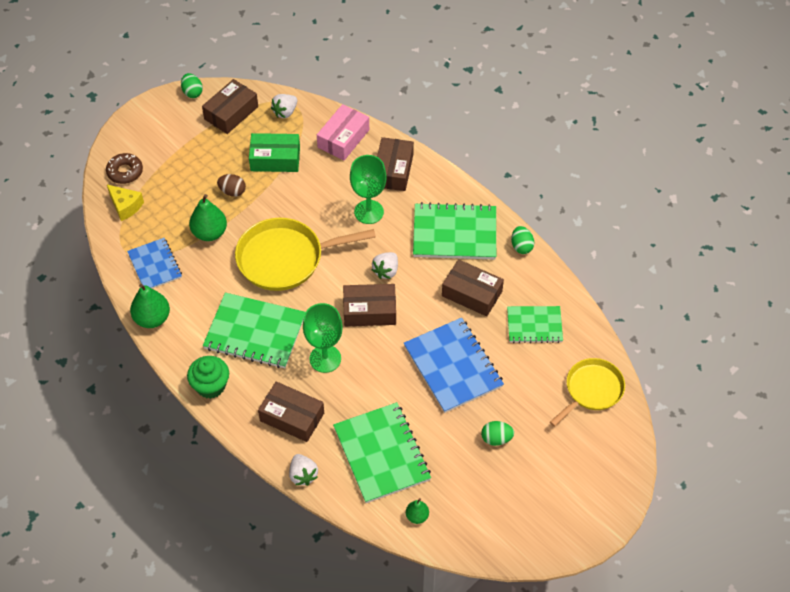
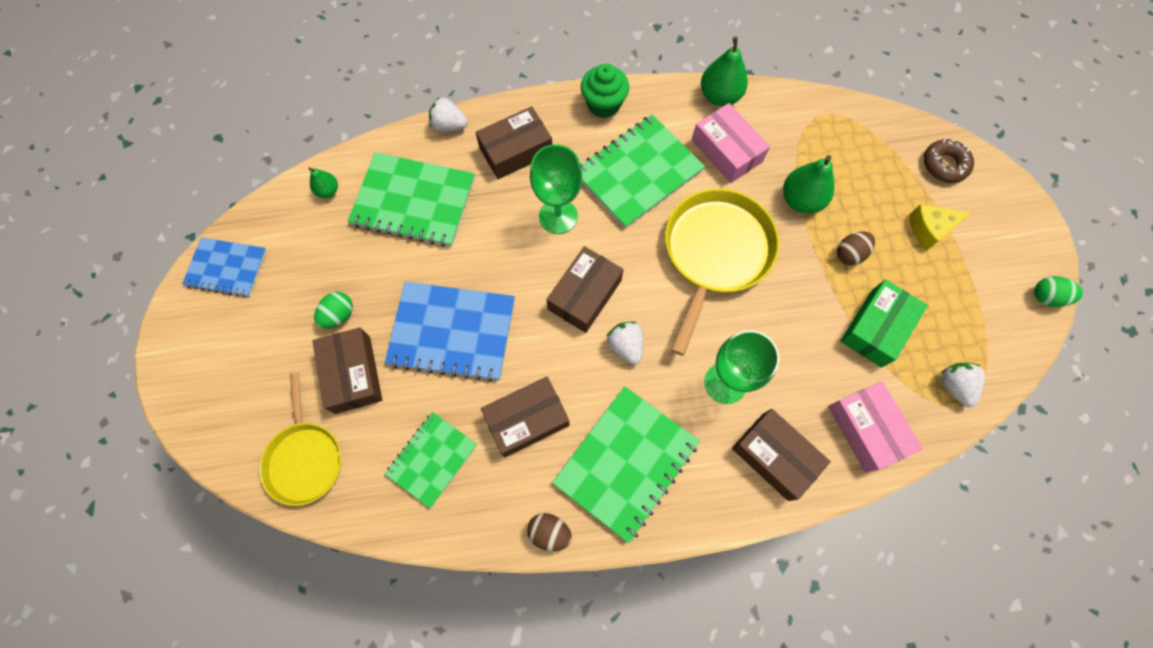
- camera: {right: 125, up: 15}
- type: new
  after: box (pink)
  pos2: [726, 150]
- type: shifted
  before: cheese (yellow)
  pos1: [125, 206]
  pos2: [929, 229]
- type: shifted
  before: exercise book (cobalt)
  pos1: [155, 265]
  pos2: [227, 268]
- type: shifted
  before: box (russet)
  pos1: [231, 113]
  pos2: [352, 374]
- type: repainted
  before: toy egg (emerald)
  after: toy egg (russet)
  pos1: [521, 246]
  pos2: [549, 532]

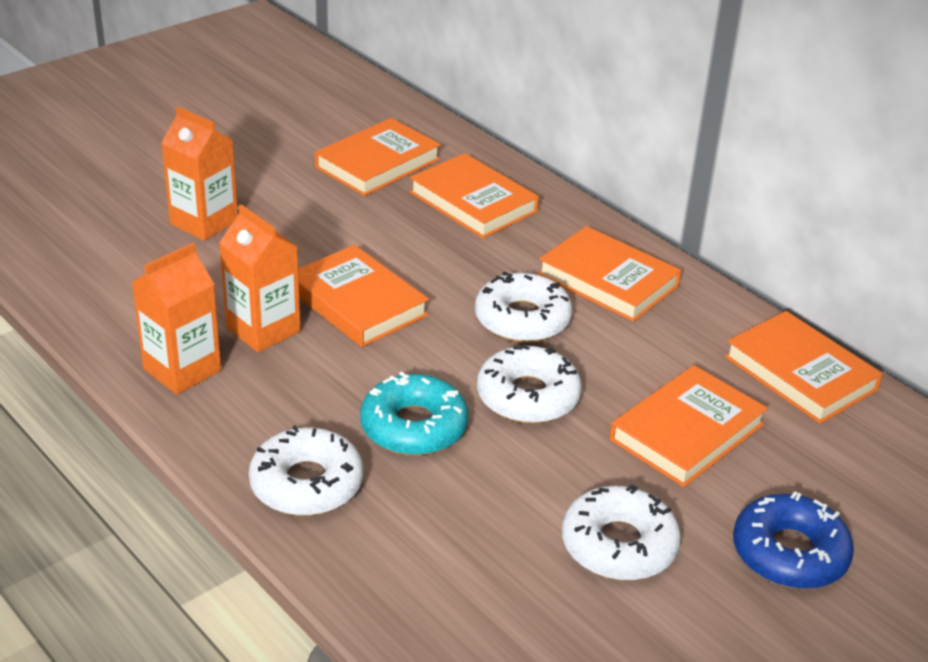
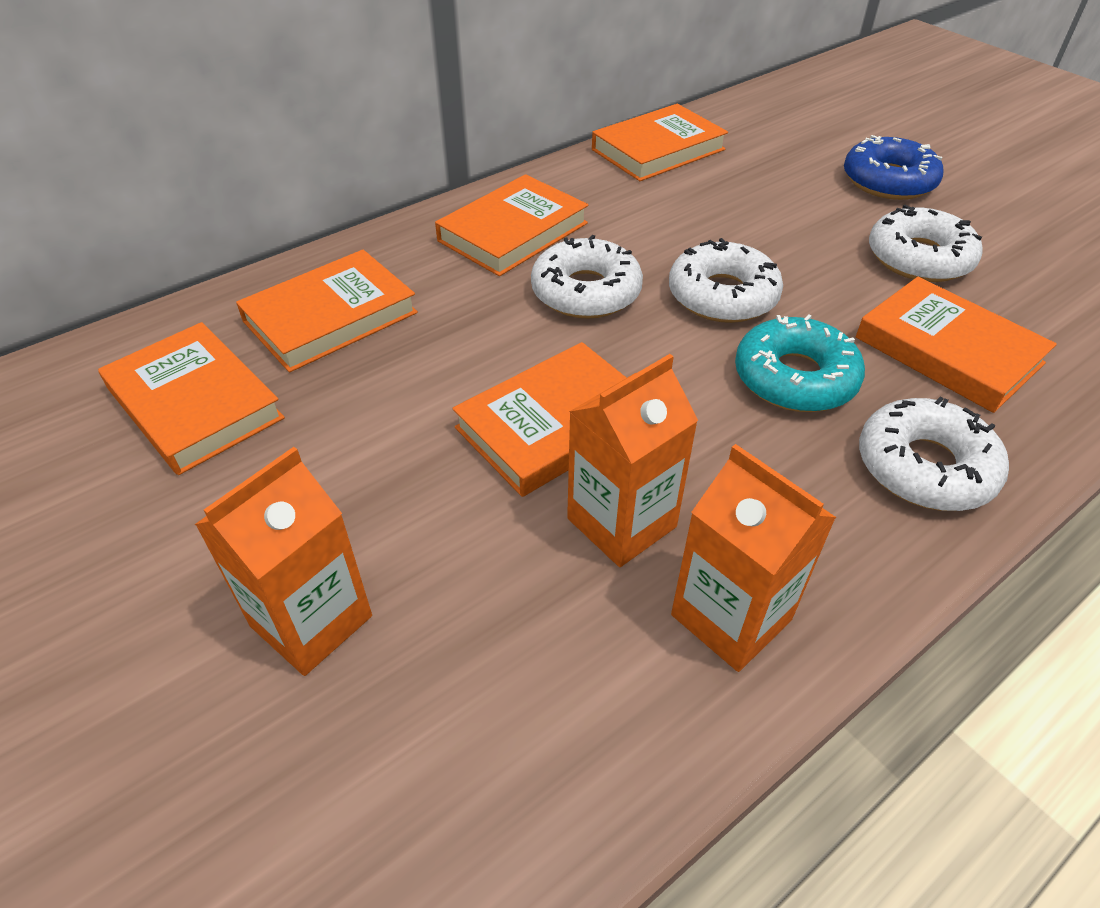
- camera: {right: -85, up: 10}
- type: shifted
  before: hardcover (orange)
  pos1: [687, 432]
  pos2: [948, 350]

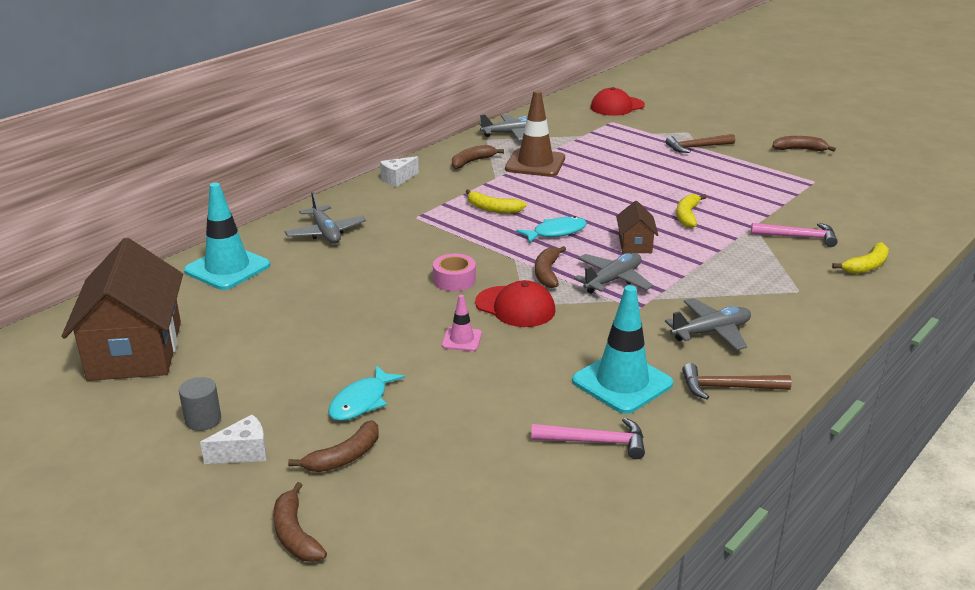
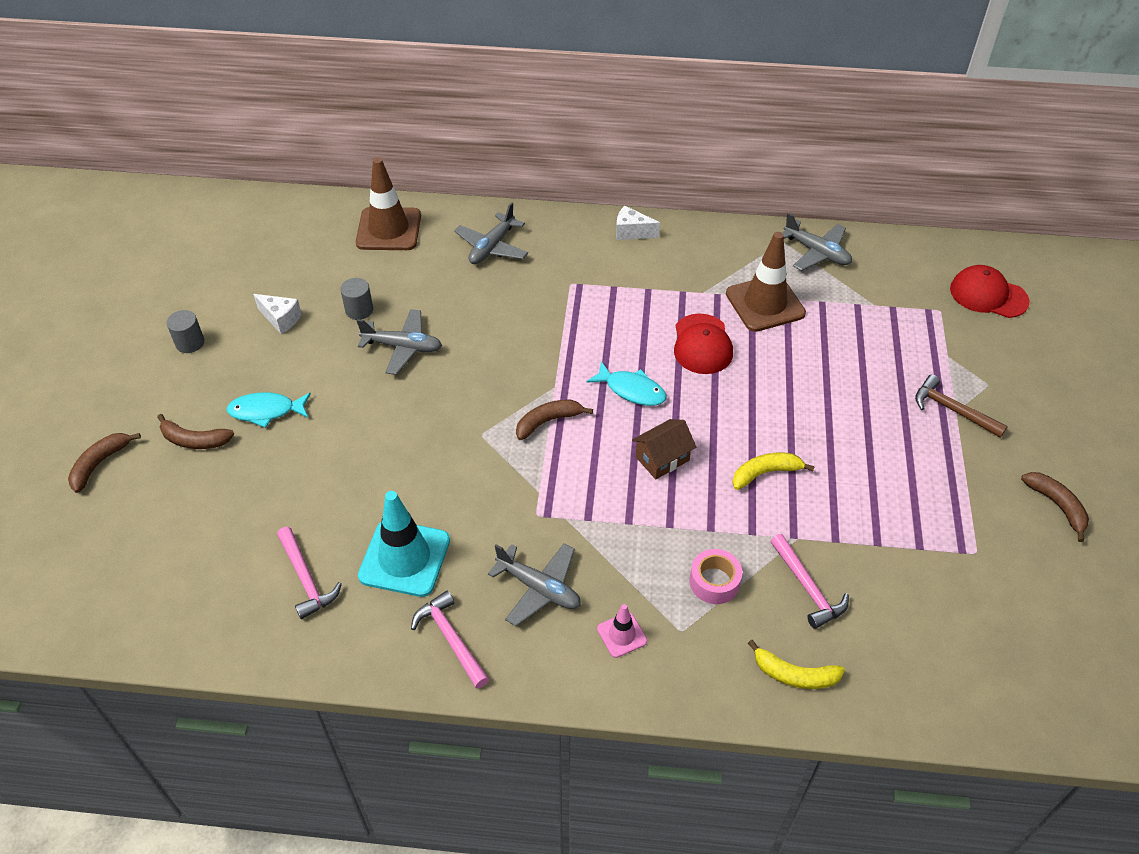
- camera: {right: 55, up: 20}
- type: gone
  before: cottage (russet)
  pos1: [135, 350]
- type: gone
  before: toy banana (russet)
  pos1: [472, 162]
- type: gone
  before: toy banana (yellow)
  pos1: [492, 209]
- type: new
  after: cylinder (ash-grey)
  pos2: [359, 310]
- type: shifted
  before: cheese (white)
  pos1: [243, 453]
  pos2: [281, 319]
- type: shifted
  before: roll of tape (pink)
  pos1: [454, 280]
  pos2: [714, 582]
- type: shifted
  before: traffic cone (pink)
  pos1: [461, 339]
  pos2: [622, 635]
- type: shifted
  before: peaked cap (scarlet)
  pos1: [515, 307]
  pos2: [702, 344]
- type: shifted
  before: aeroplane (ash-grey)
  pos1: [613, 280]
  pos2: [403, 347]
- type: repainted
  before: traffic cone (teal)
  after: traffic cone (russet)
  pos1: [227, 268]
  pos2: [389, 229]
- type: repainted
  before: carpenter's hammer (russet)
  after: carpenter's hammer (pink)
  pos1: [728, 387]
  pos2: [451, 639]

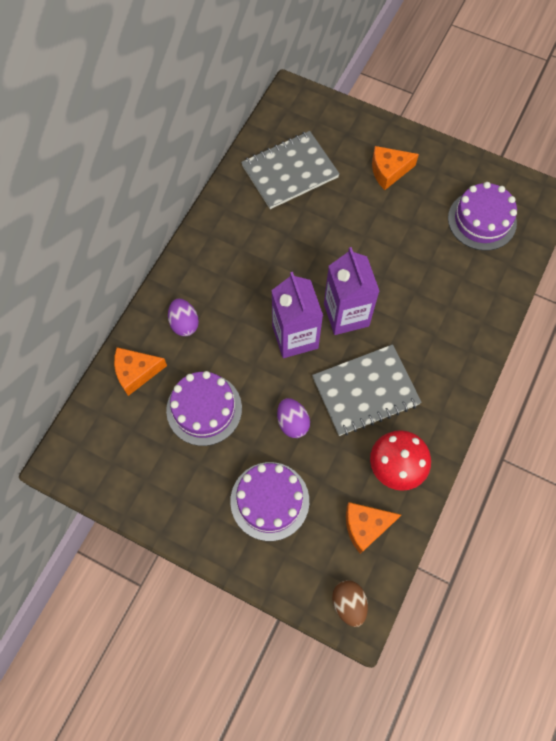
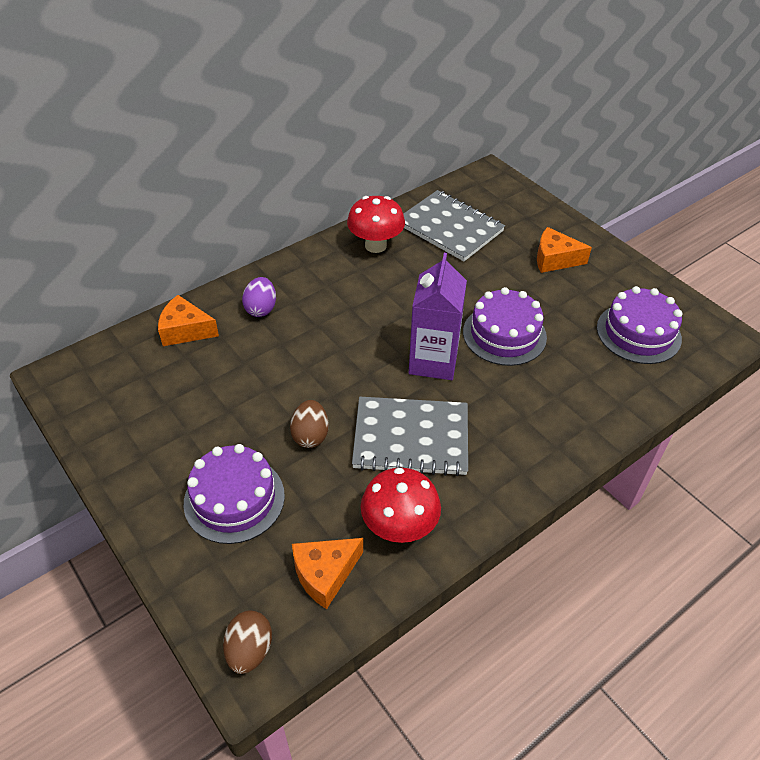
- camera: {right: 25, up: -20}
- type: gone
  before: milk carton (royal purple)
  pos1: [295, 337]
- type: new
  after: mushroom (scarlet)
  pos2: [375, 245]
- type: shifted
  before: gateau (royal purple)
  pos1: [204, 409]
  pos2: [504, 334]
- type: repainted
  before: toy egg (royal purple)
  after: toy egg (russet)
  pos1: [292, 423]
  pos2: [310, 435]
- type: rotated
  before: exercise book (ash-grey)
  pos1: [290, 172]
  pos2: [449, 228]
  turn: 45
- type: rotated
  before: cheese (orange)
  pos1: [365, 526]
  pos2: [325, 574]
  turn: -45

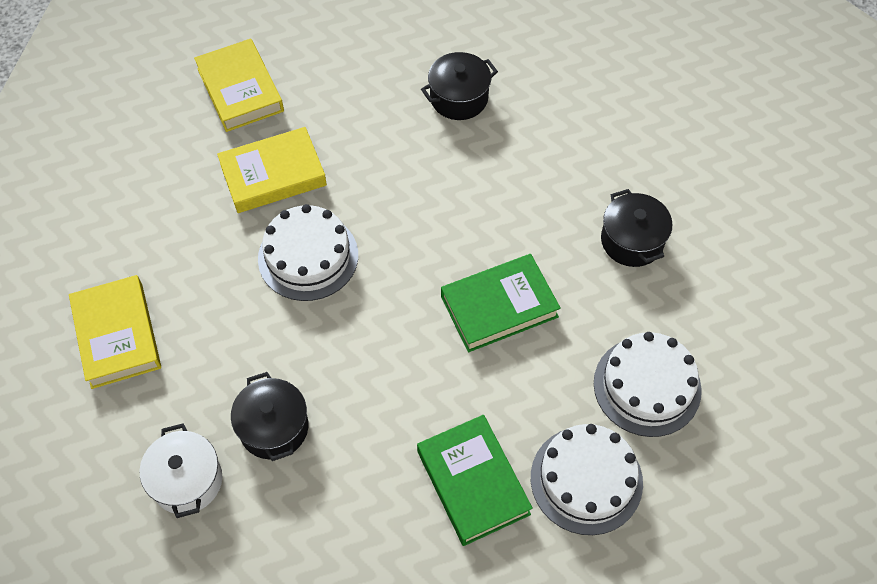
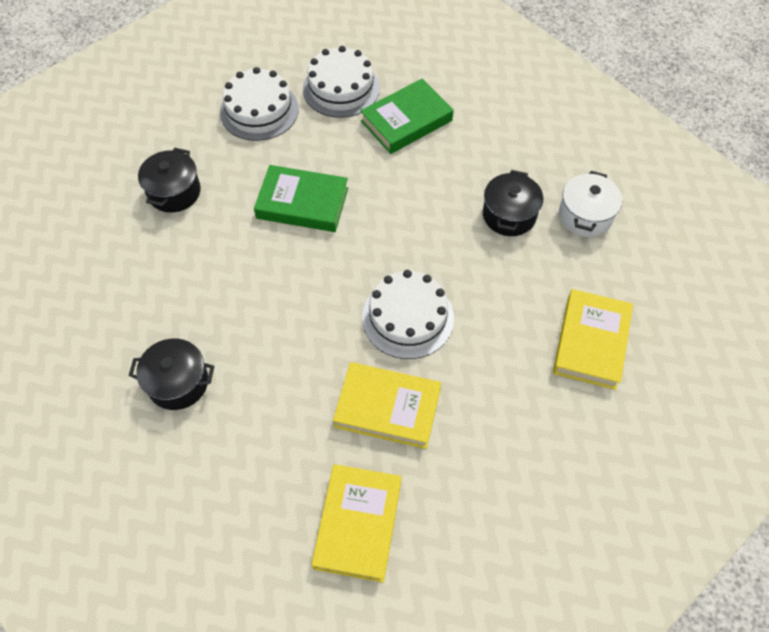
- camera: {right: -145, up: 0}
- type: rotated
  before: hardcover (emerald)
  pos1: [473, 482]
  pos2: [406, 121]
  turn: 45

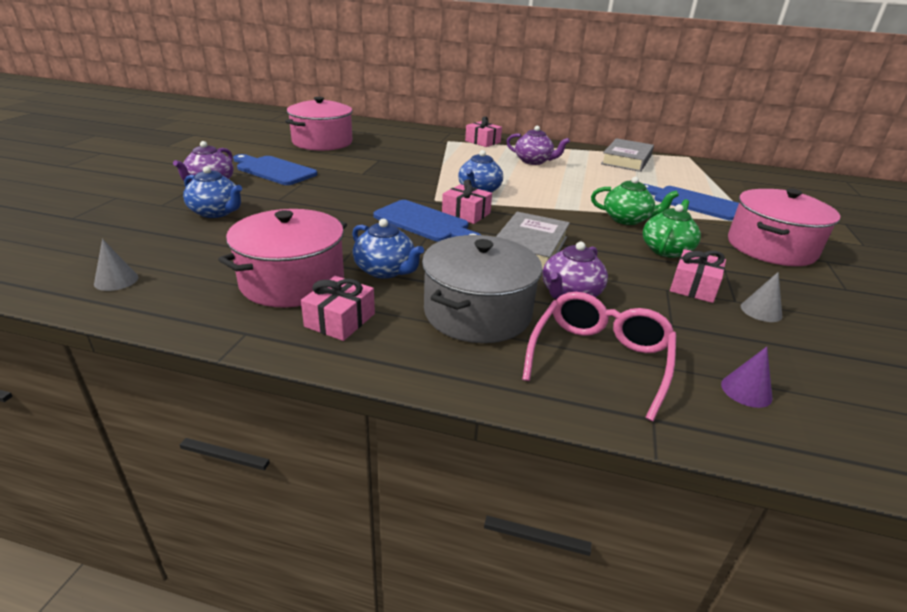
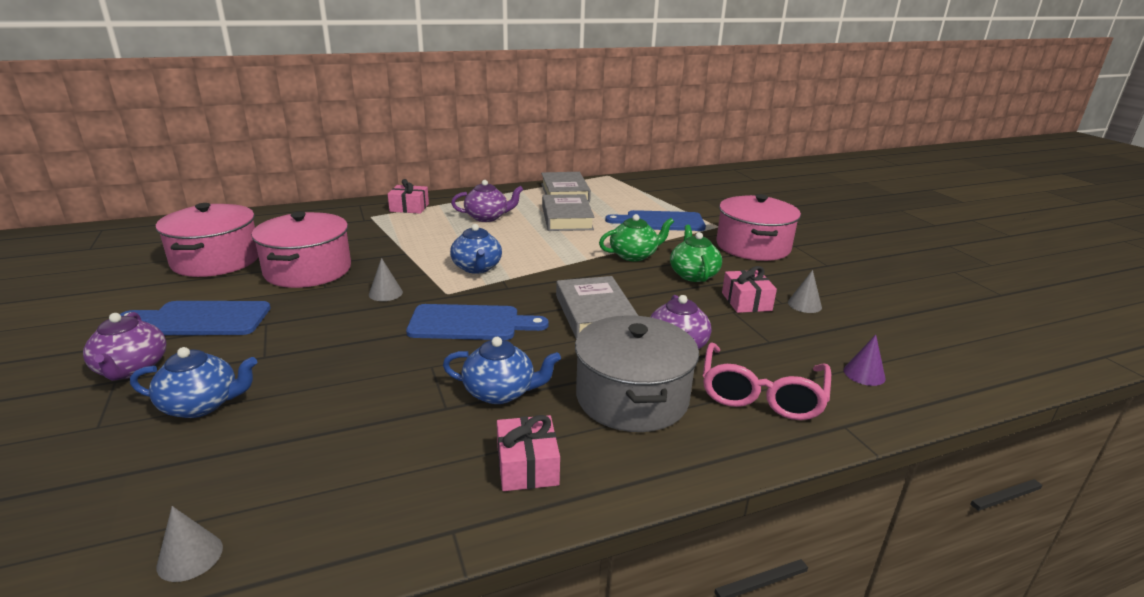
- camera: {right: -35, up: -5}
- type: gone
  before: gift (pink)
  pos1: [466, 214]
- type: new
  after: cone (ash-grey)
  pos2: [385, 293]
- type: new
  after: hardcover (ash-grey)
  pos2: [567, 218]
- type: shifted
  before: stockpot (pink)
  pos1: [292, 281]
  pos2: [308, 270]
- type: rotated
  before: glasses (pink)
  pos1: [599, 359]
  pos2: [761, 394]
  turn: -150

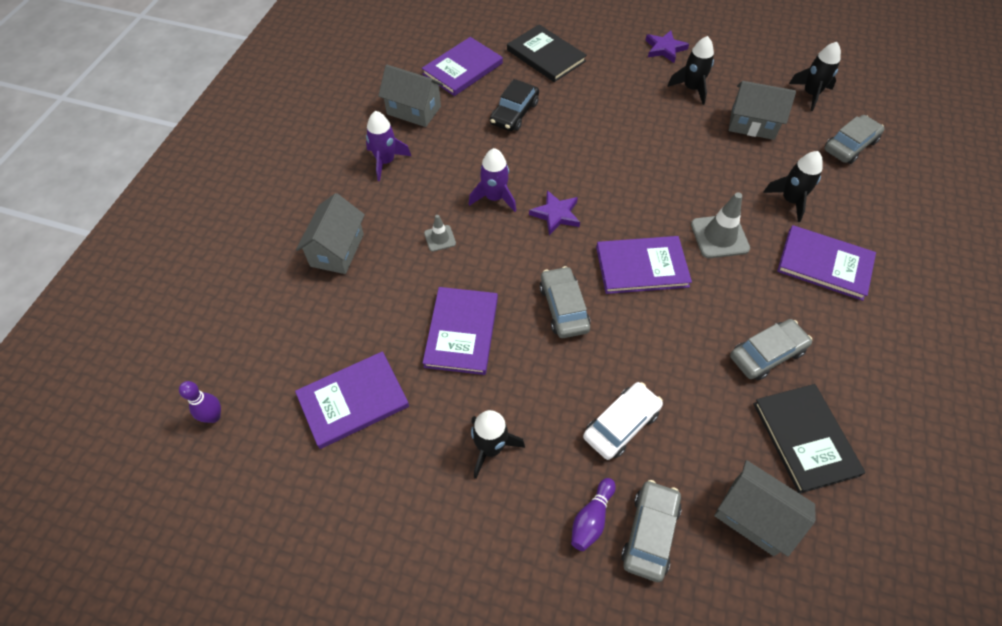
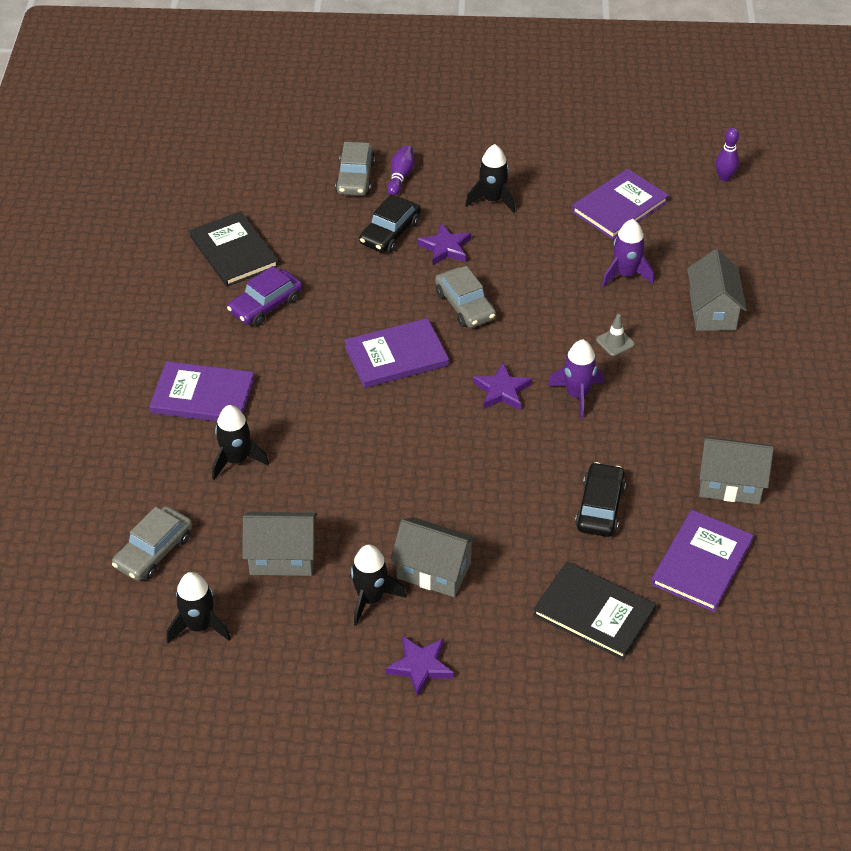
- camera: {right: 165, up: -10}
- type: gone
  before: hardcover (royal purple)
  pos1: [461, 332]
- type: gone
  before: traffic cone (ash-grey)
  pos1: [719, 236]
- type: new
  after: star (royal purple)
  pos2: [445, 248]
- type: shifted
  before: rocket (royal purple)
  pos1: [385, 161]
  pos2: [626, 274]
- type: shifted
  before: cottage (ash-grey)
  pos1: [753, 516]
  pos2: [433, 570]
- type: repainted
  before: toy car (white)
  after: toy car (ebony)
  pos1: [621, 424]
  pos2: [390, 232]
- type: repainted
  before: toy car (ash-grey)
  after: toy car (royal purple)
  pos1: [767, 354]
  pos2: [265, 305]

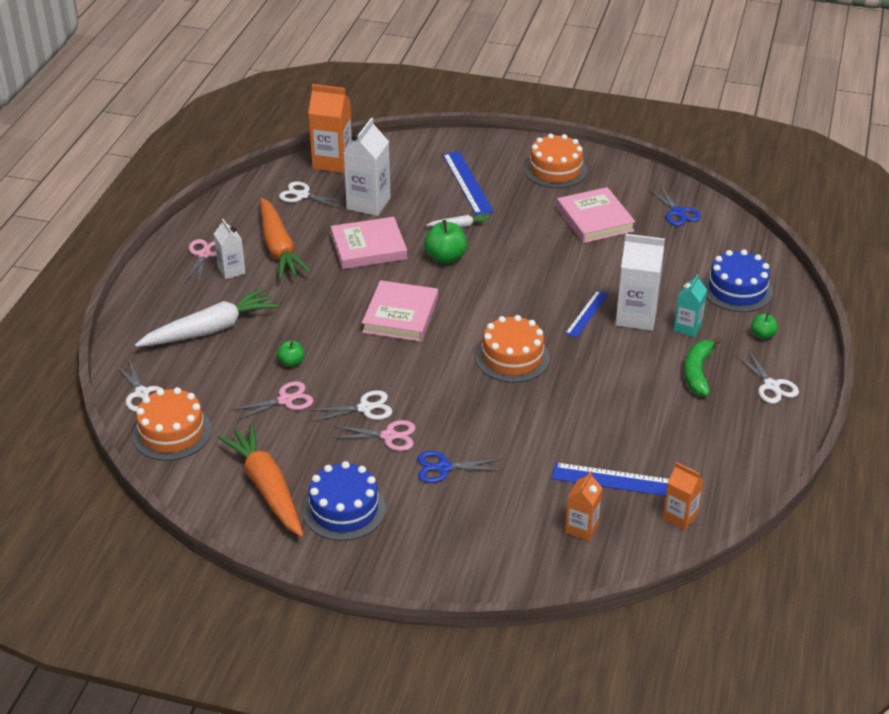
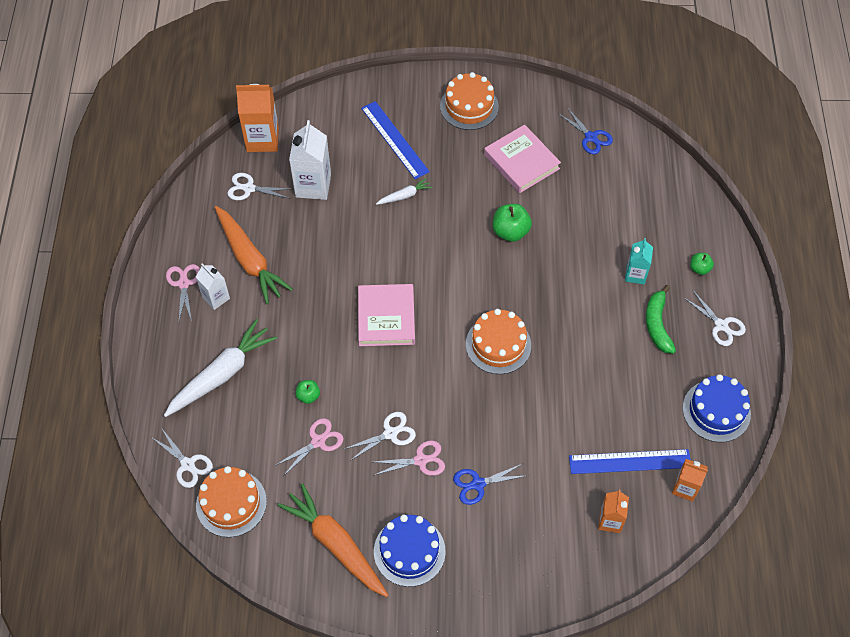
- camera: {right: -15, up: 20}
- type: gone
  before: hardcover (pink)
  pos1: [368, 247]
- type: gone
  before: ruler (cobalt)
  pos1: [586, 313]
- type: gone
  before: milk carton (white)
  pos1: [636, 316]
- type: shifted
  before: apple fruit (emerald)
  pos1: [445, 257]
  pos2: [510, 231]
- type: shifted
  before: gateau (cobalt)
  pos1: [737, 290]
  pos2: [716, 411]

